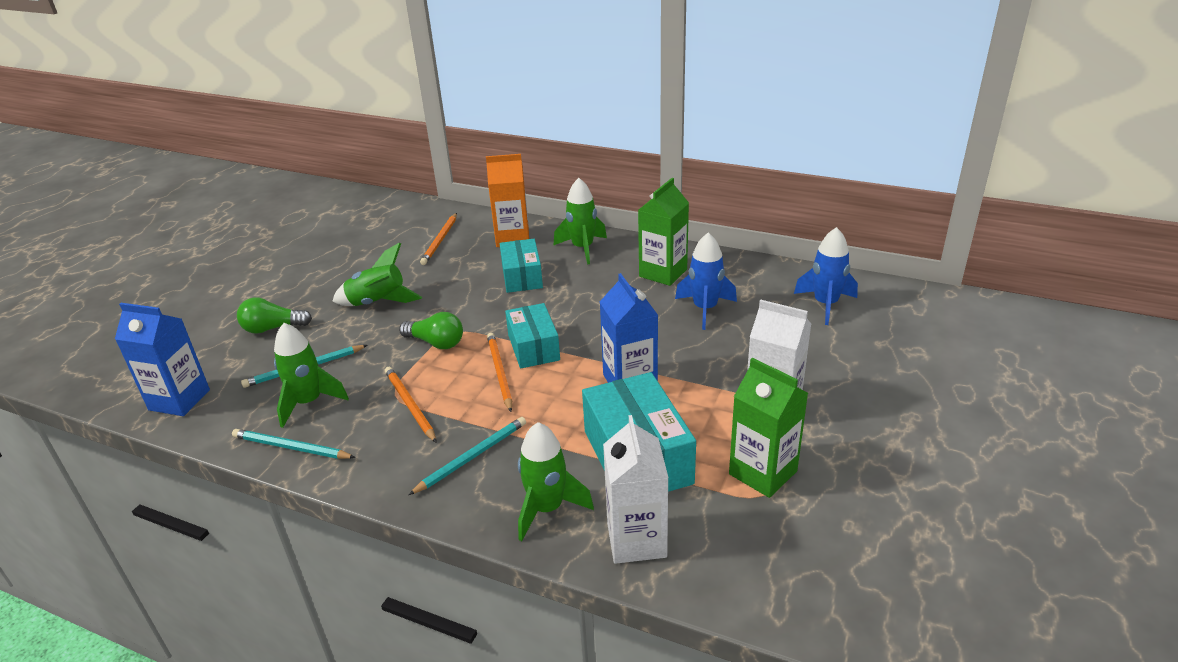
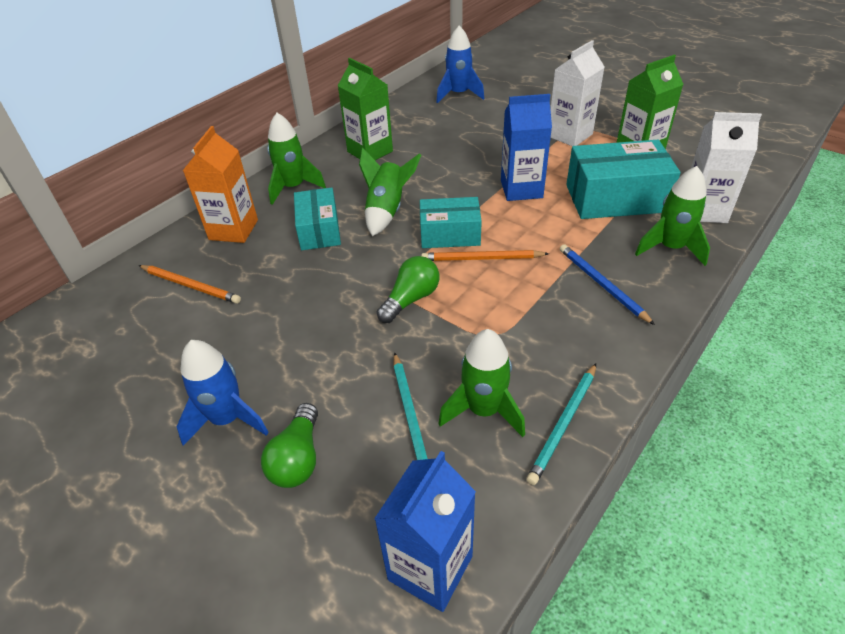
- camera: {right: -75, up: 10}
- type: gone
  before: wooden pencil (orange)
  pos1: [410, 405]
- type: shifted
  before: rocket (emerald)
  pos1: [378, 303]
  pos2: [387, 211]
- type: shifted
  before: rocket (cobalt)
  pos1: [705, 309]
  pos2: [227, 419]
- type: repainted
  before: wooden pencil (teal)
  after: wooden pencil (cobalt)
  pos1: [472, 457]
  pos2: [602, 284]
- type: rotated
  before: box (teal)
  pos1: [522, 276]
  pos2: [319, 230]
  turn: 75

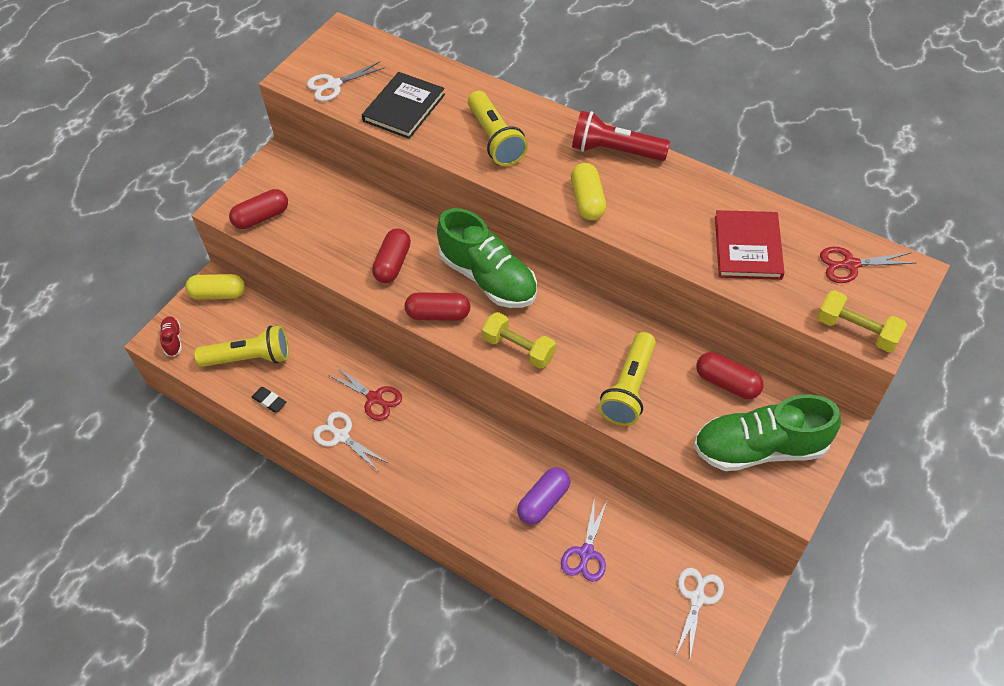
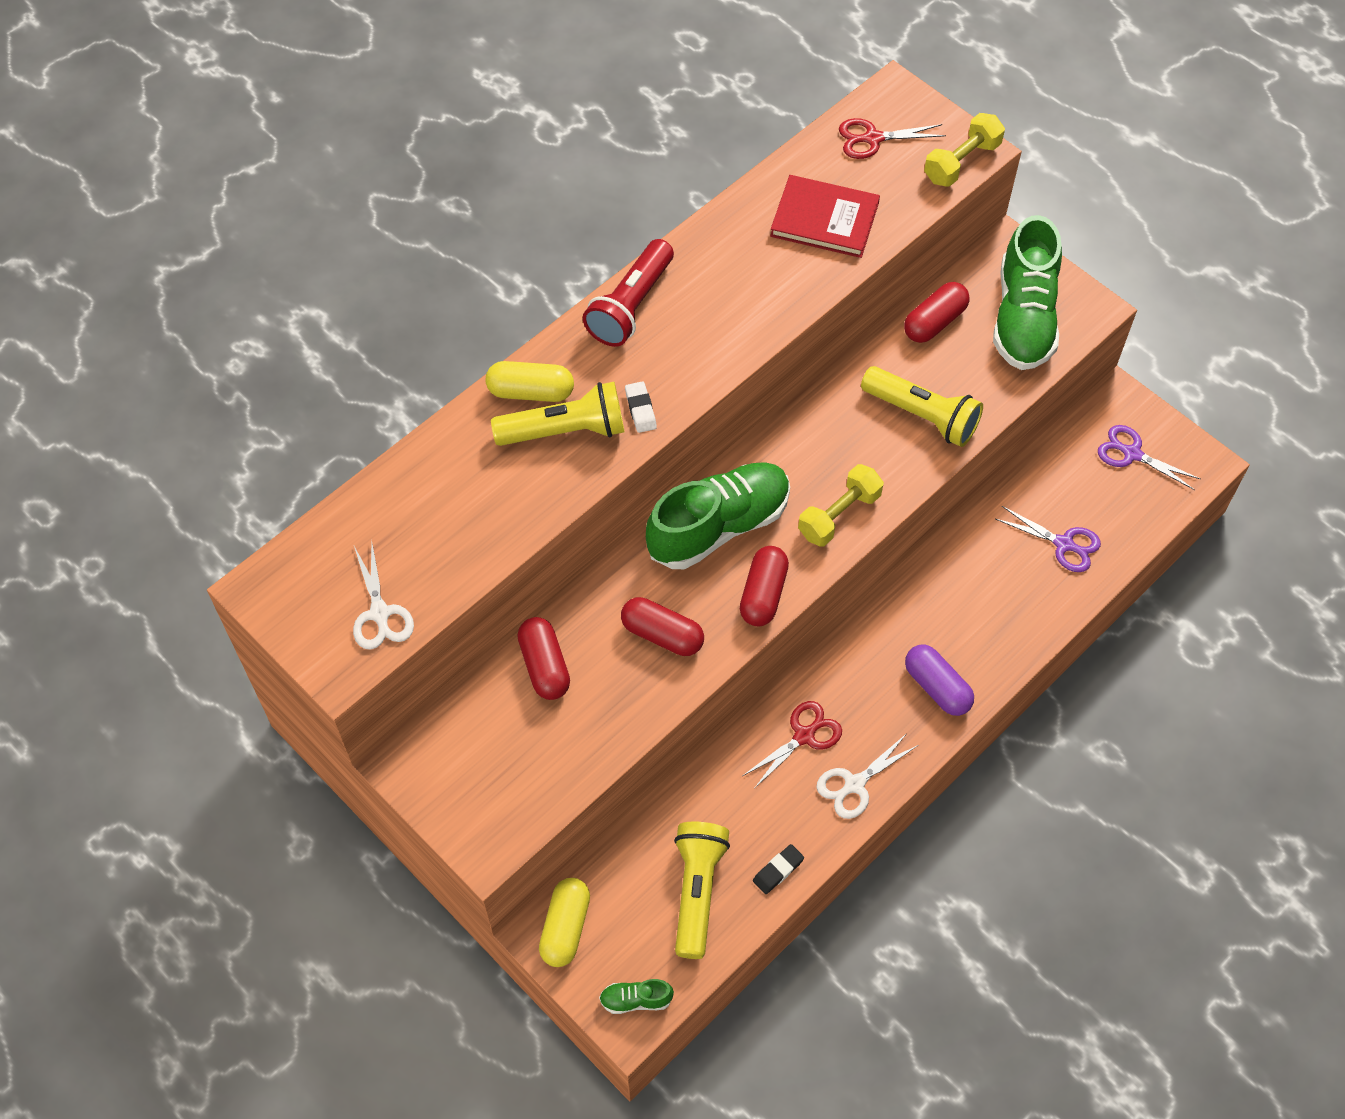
- camera: {right: -80, up: 5}
- type: gone
  before: hardcover (ebony)
  pos1: [404, 108]
- type: new
  after: eraser (white)
  pos2: [640, 409]
- type: shifted
  before: capsule (scarlet)
  pos1: [261, 217]
  pos2: [544, 666]
- type: shifted
  before: capsule (royal purple)
  pos1: [544, 502]
  pos2: [937, 687]
- type: shifted
  before: capsule (yellow)
  pos1: [587, 200]
  pos2: [530, 392]
- type: repainted
  before: shoe (scarlet)
  after: shoe (emerald)
  pos1: [173, 340]
  pos2: [636, 1000]
- type: repainted
  before: shears (white)
  after: shears (royal purple)
  pos1: [697, 598]
  pos2: [1132, 454]
- type: rotated
  before: shears (scarlet)
  pos1: [850, 264]
  pos2: [873, 138]
  turn: 75

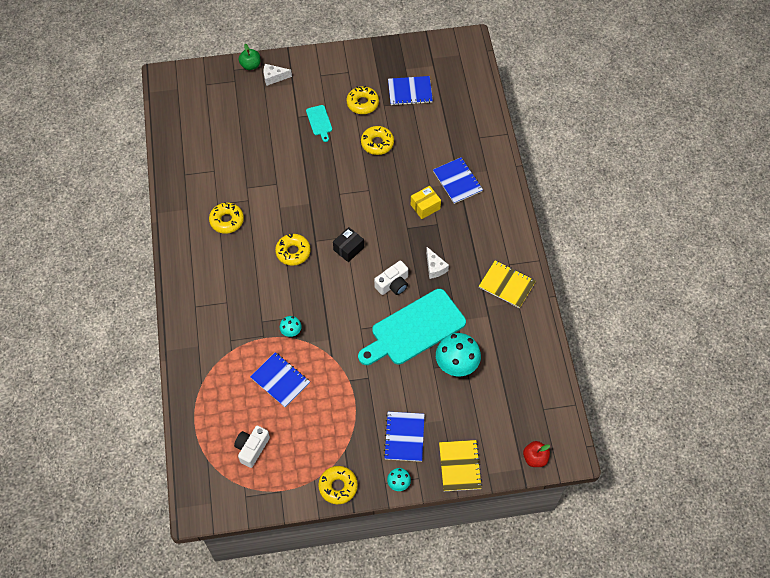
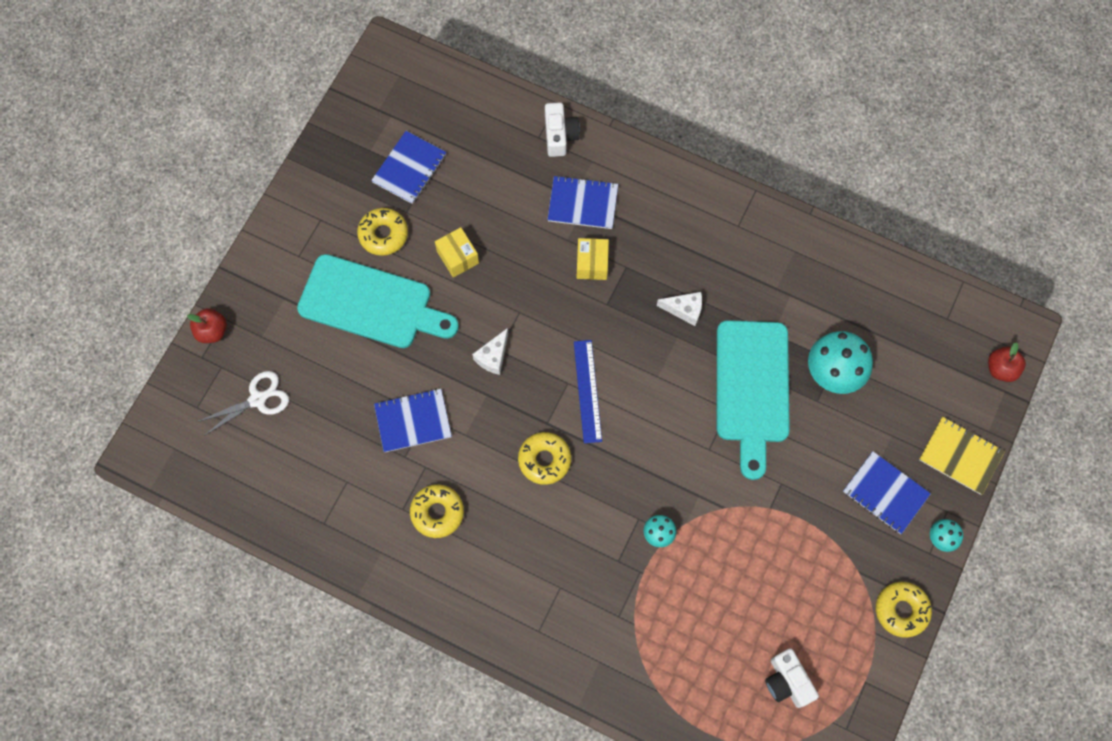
- camera: {right: -55, up: 10}
- type: gone
  before: exercise book (yellow)
  pos1: [507, 285]
- type: new
  after: shears (white)
  pos2: [257, 399]
- type: shifted
  before: exercise book (cobalt)
  pos1: [280, 380]
  pos2: [413, 421]
- type: shifted
  before: cheese (white)
  pos1: [274, 77]
  pos2: [493, 356]
- type: shifted
  before: photo camera (white)
  pos1: [393, 284]
  pos2: [559, 135]
- type: swapped
  before: box (ebony)
  after: ruler (cobalt)
  pos1: [348, 249]
  pos2: [587, 391]
- type: swapped
  before: doughnut (yellow)
  after: box (yellow)
  pos1: [377, 143]
  pos2: [457, 257]
- type: repainted
  before: apple fruit (emerald)
  after: apple fruit (scarlet)
  pos1: [250, 65]
  pos2: [212, 331]
- type: scaled
  before: cutting board (teal)
  pos1: [319, 122]
  pos2: [371, 304]
  scale: 2.32

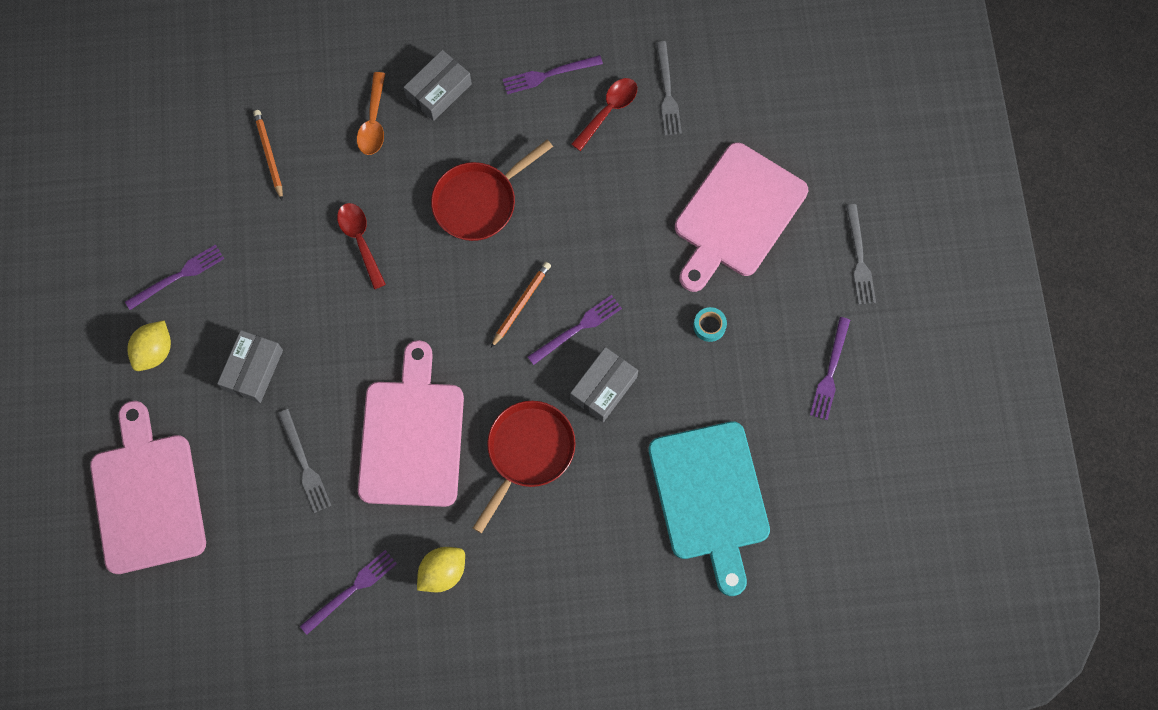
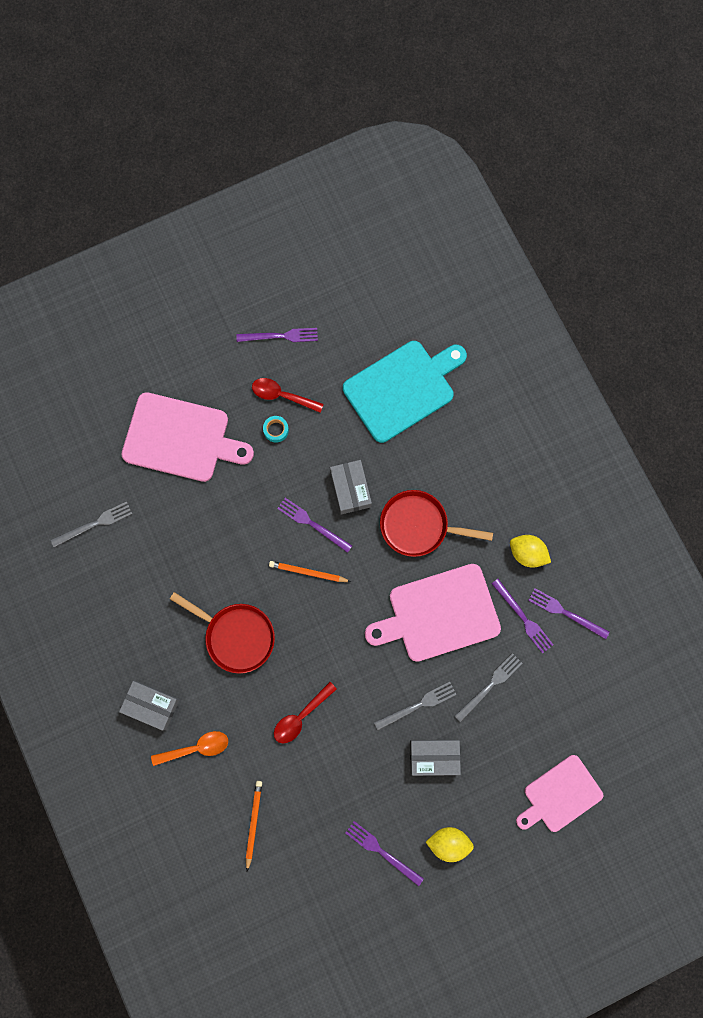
- camera: {right: -110, up: 5}
- type: shifted
  before: fork (royal purple)
  pos1: [548, 74]
  pos2: [523, 618]
- type: shifted
  before: tablespoon (scarlet)
  pos1: [608, 111]
  pos2: [282, 395]
- type: shifted
  before: fork (ash-grey)
  pos1: [859, 258]
  pos2: [418, 705]
- type: rotated
  before: wooden pencil (orange)
  pos1: [269, 154]
  pos2: [253, 823]
  turn: 135
- type: rotated
  before: box (ash-grey)
  pos1: [603, 388]
  pos2: [350, 489]
  turn: 60
- type: scaled
  before: cutting board (pink)
  pos1: [147, 496]
  pos2: [560, 795]
  scale: 0.65

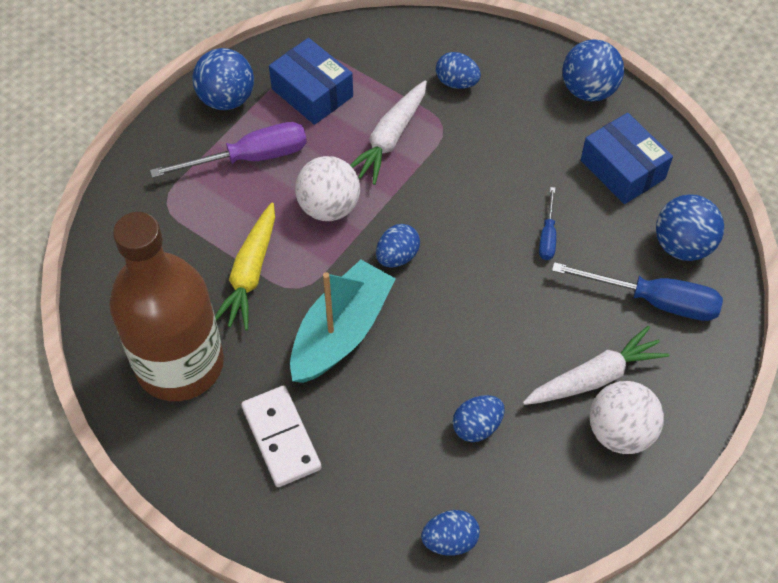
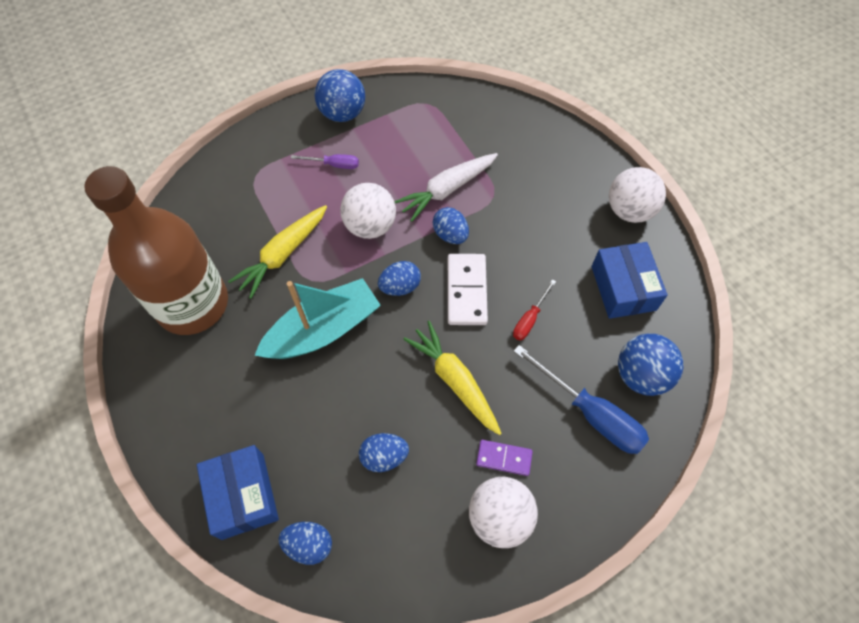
- camera: {right: 25, up: 5}
- type: new
  after: toy carrot (yellow)
  pos2: [454, 380]
- type: shifted
  before: domino tile (white)
  pos1: [281, 438]
  pos2: [467, 291]
- type: shifted
  before: box (cobalt)
  pos1: [312, 93]
  pos2: [243, 496]
- type: shifted
  before: toy egg (cobalt)
  pos1: [457, 82]
  pos2: [450, 235]
- type: swapped
  before: toy carrot (white)
  after: domino tile (royal purple)
  pos1: [594, 377]
  pos2: [504, 458]
- type: repainted
  before: flat screwdriver (cobalt)
  after: flat screwdriver (scarlet)
  pos1: [547, 236]
  pos2: [529, 319]
- type: repainted
  before: play ball (cobalt)
  after: play ball (white)
  pos1: [588, 90]
  pos2: [629, 210]
- type: scaled
  before: flat screwdriver (royal purple)
  pos1: [250, 158]
  pos2: [334, 165]
  scale: 0.53

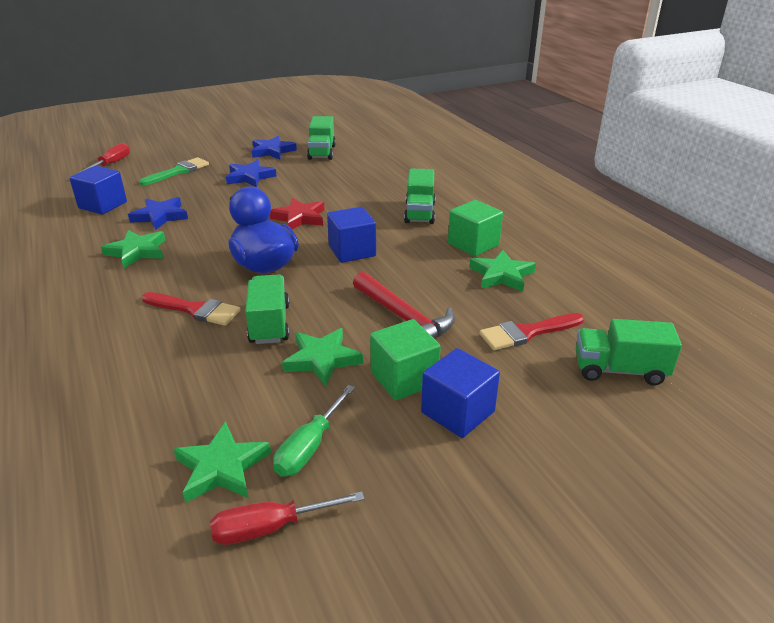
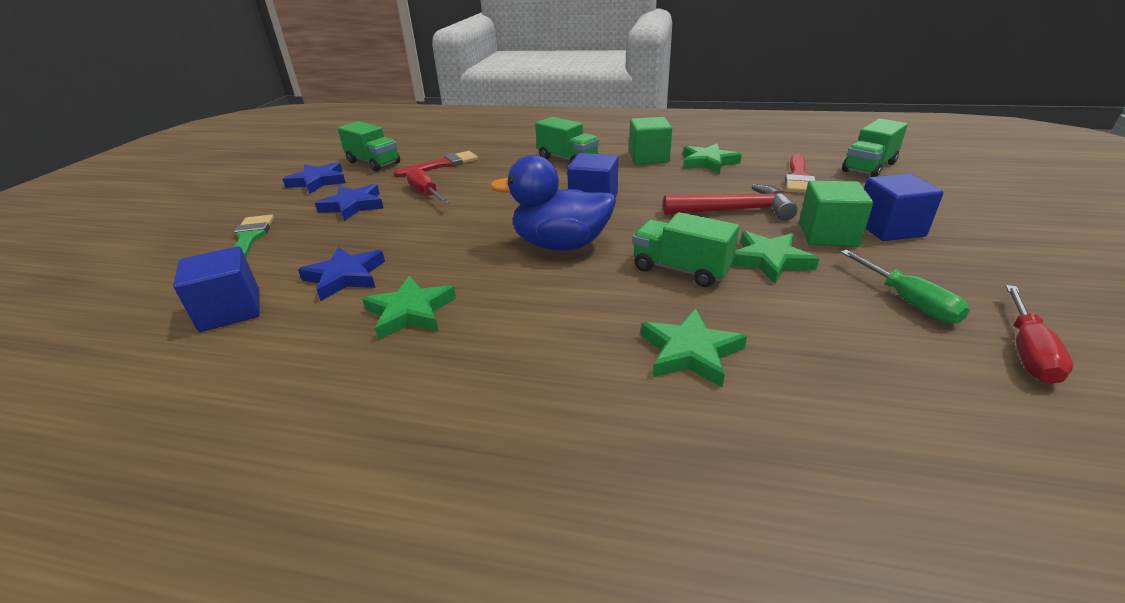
- camera: {right: -50, up: 0}
- type: gone
  before: star (scarlet)
  pos1: [299, 218]
- type: shifted
  before: flat screwdriver (scarlet)
  pos1: [111, 164]
  pos2: [426, 193]
- type: shifted
  before: paintbrush (scarlet)
  pos1: [195, 310]
  pos2: [442, 165]
- type: shifted
  before: star (emerald)
  pos1: [221, 468]
  pos2: [690, 352]

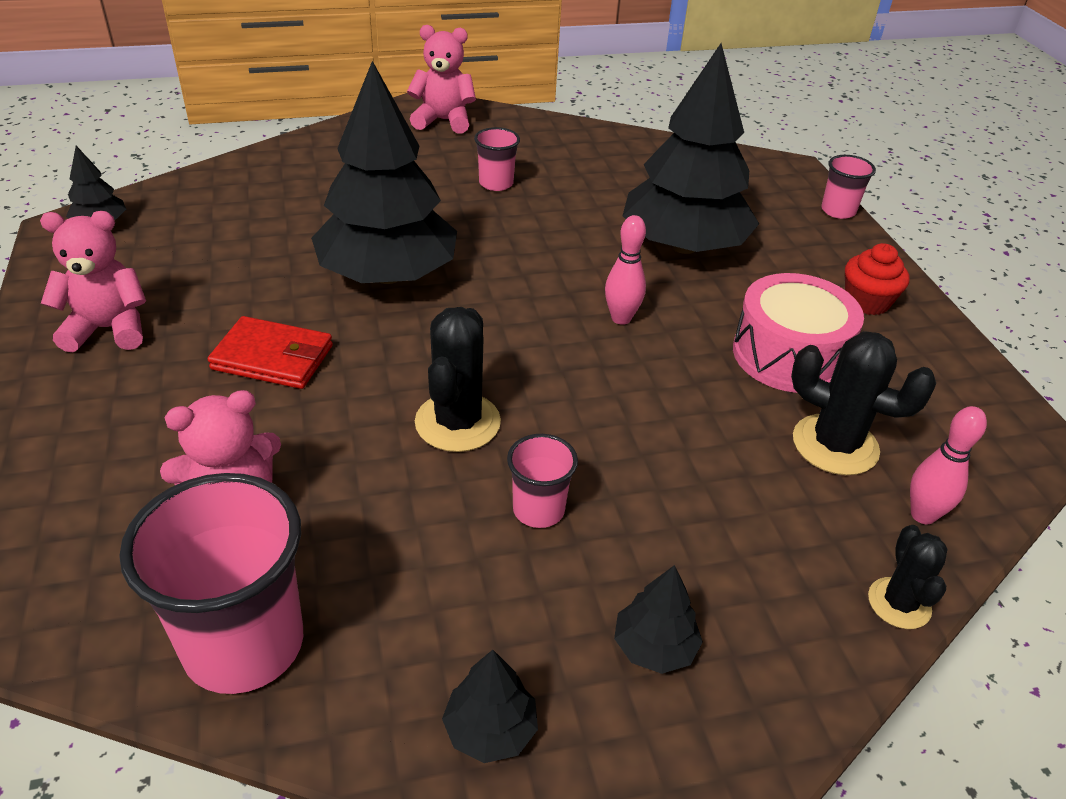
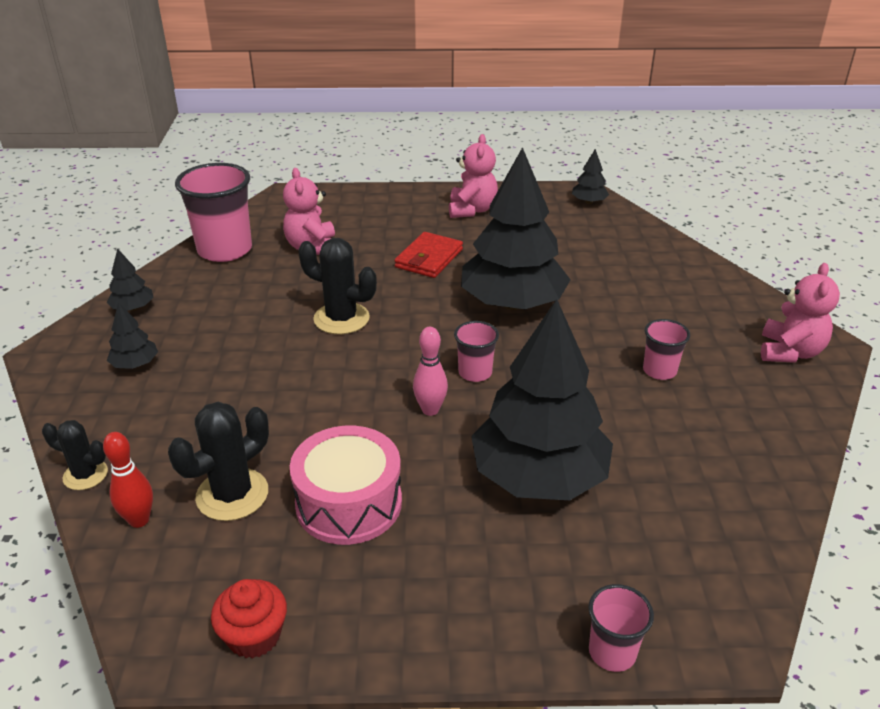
- camera: {right: 105, up: -5}
- type: shifted
  before: beaker (pink)
  pos1: [538, 510]
  pos2: [475, 372]
- type: shifted
  before: cupcake (scarlet)
  pos1: [867, 302]
  pos2: [254, 636]
- type: repainted
  before: tenpin (pink)
  after: tenpin (scarlet)
  pos1: [923, 515]
  pos2: [139, 520]

